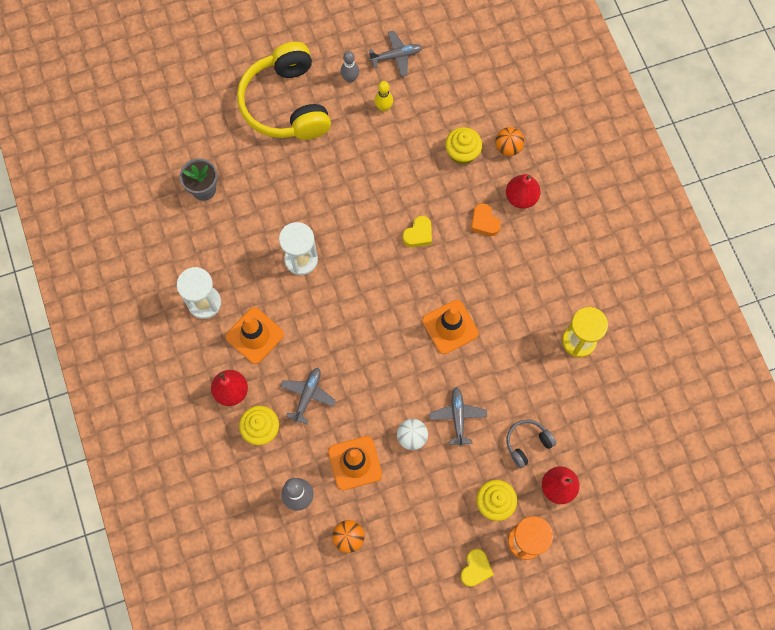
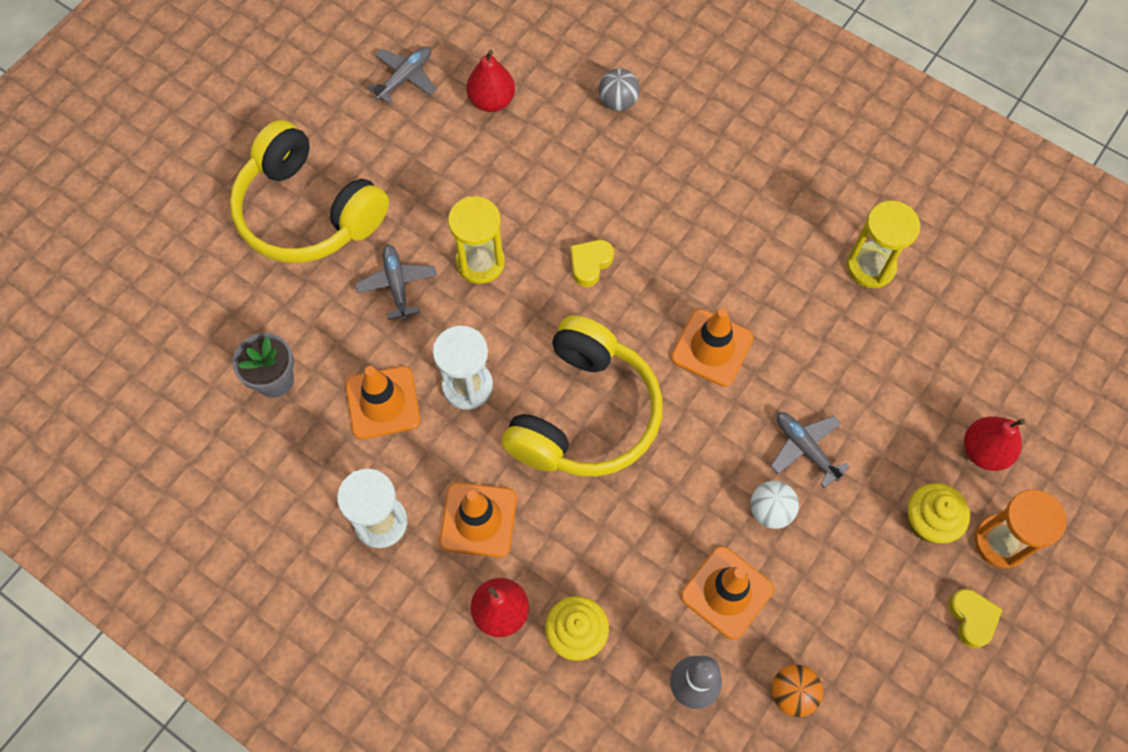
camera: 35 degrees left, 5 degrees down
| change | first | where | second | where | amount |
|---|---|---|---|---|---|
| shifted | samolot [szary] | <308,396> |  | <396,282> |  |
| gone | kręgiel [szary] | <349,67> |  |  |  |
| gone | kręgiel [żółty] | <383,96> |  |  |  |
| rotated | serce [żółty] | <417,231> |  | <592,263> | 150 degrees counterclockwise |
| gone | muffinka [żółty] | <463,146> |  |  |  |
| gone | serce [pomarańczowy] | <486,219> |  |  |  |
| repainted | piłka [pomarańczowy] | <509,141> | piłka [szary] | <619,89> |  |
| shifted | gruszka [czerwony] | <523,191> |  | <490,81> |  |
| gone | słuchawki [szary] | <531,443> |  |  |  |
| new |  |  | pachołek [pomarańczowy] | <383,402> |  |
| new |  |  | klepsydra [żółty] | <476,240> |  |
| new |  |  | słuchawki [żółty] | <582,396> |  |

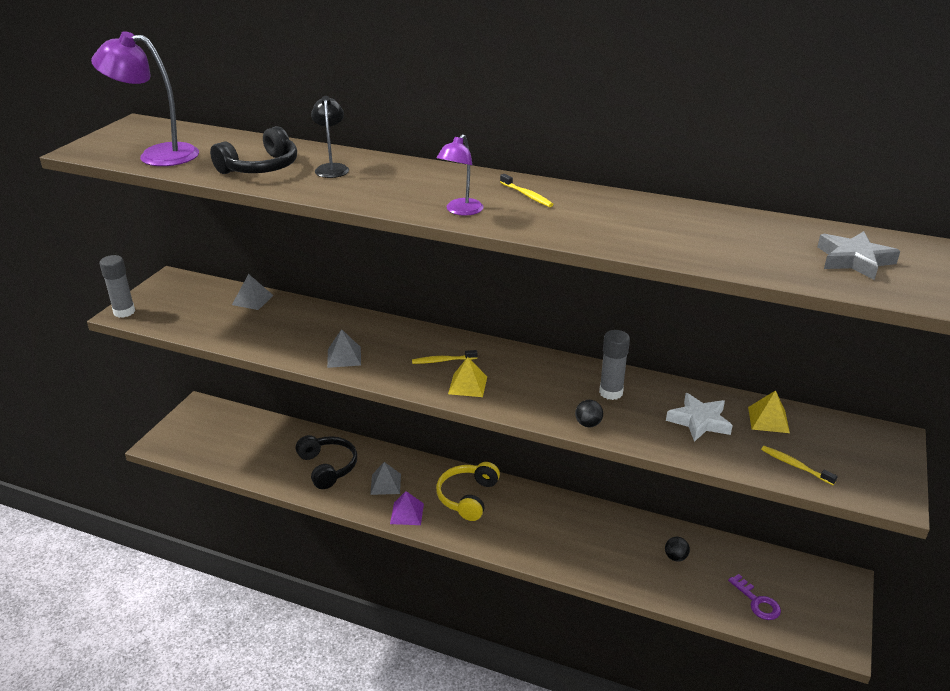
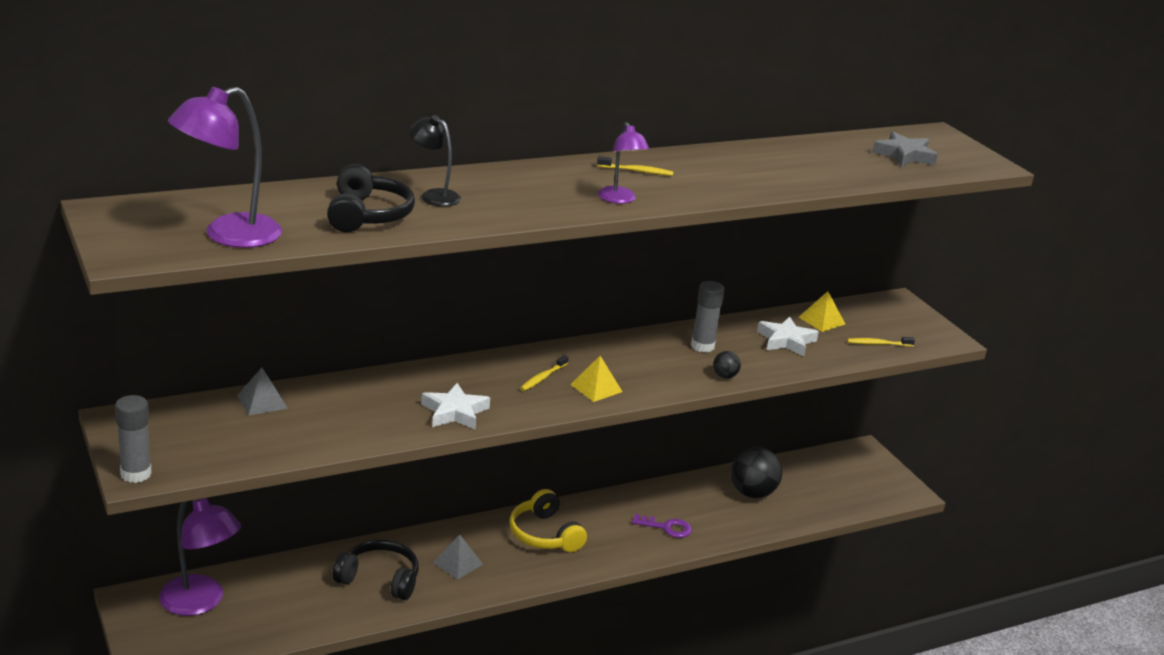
camera: 50 degrees left, 5 degrees down
| change | first | where | second | where | amount |
|---|---|---|---|---|---|
| swapped | piramida [szary] | <344,348> | gwiazda [biały] | <455,406> |  |
| gone | piramida [fioletowy] | <407,508> |  |  |  |
| scaled | piłka [czarny] | <677,549> |  | <756,472> | x2.10 |
| shifted | klucz [fioletowy] | <754,597> |  | <662,526> |  |
| new |  |  | lampka [fioletowy] | <200,557> |  |

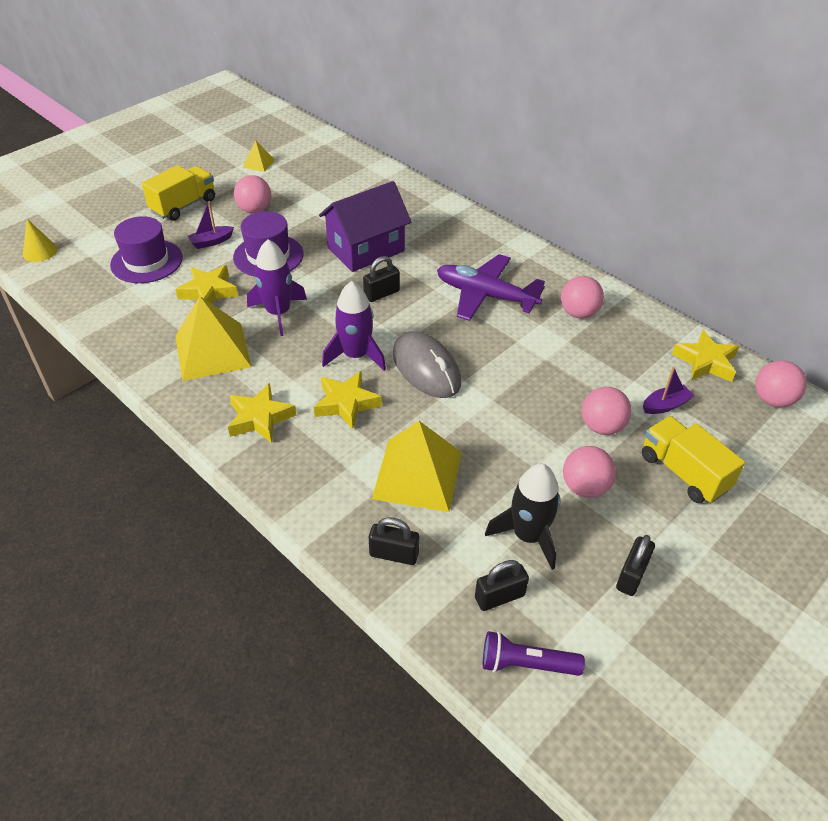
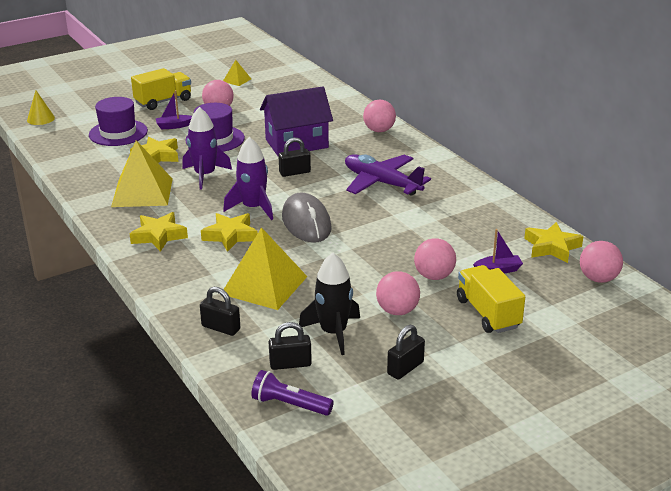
camera: 15 degrees right, 15 degrees down
| change | first | where | second | where | amount |
|---|---|---|---|---|---|
| shifted | piłka [różowy] | <582,297> |  | <379,116> |  |

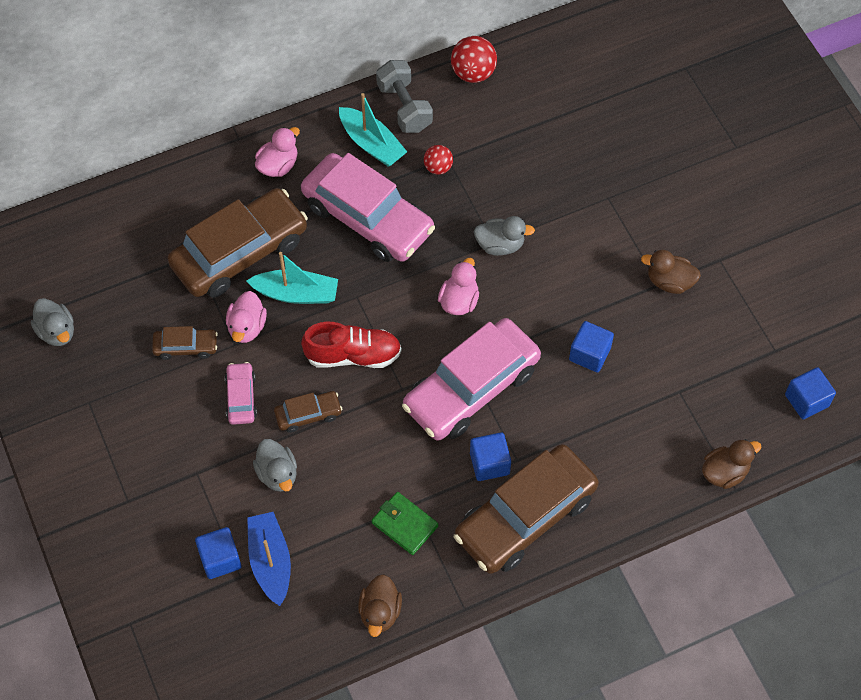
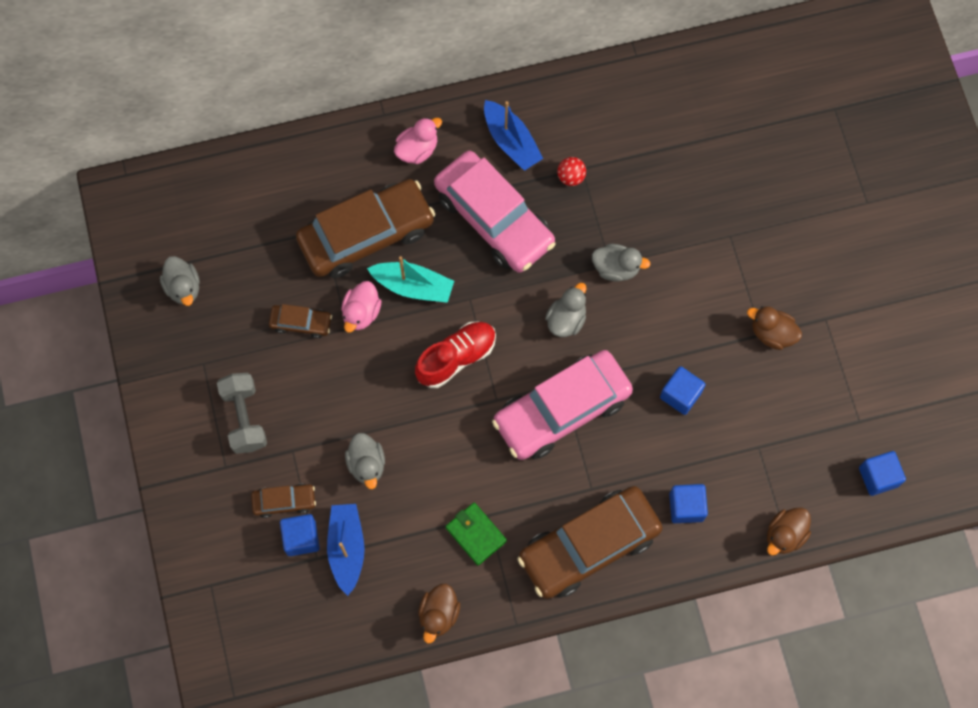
camera: 10 degrees right, 10 degrees up
| change | first | where | second | where | amount |
|---|---|---|---|---|---|
| gone | samochód [różowy] | <241,393> |  |  |  |
| shifted | samochód [brązowy] | <308,412> |  | <283,500> |  |
| rotated | but [czerwony] | <351,345> |  | <455,354> | 45 degrees counterclockwise |
| repainted | łódka [turkusowy] | <373,130> | łódka [niebieski] | <513,135> |  |
| shifted | hantel [szary] | <404,96> |  | <242,413> |  |
| repainted | kaczka [różowy] | <458,286> | kaczka [szary] | <566,310> |  |
| gone | piłka [czerwony] | <474,59> |  |  |  |
| shifted | sześcian [niebieski] | <490,456> |  | <688,503> |  |
| rotated | kaczka [brązowy] | <731,464> |  | <789,531> | 150 degrees clockwise |

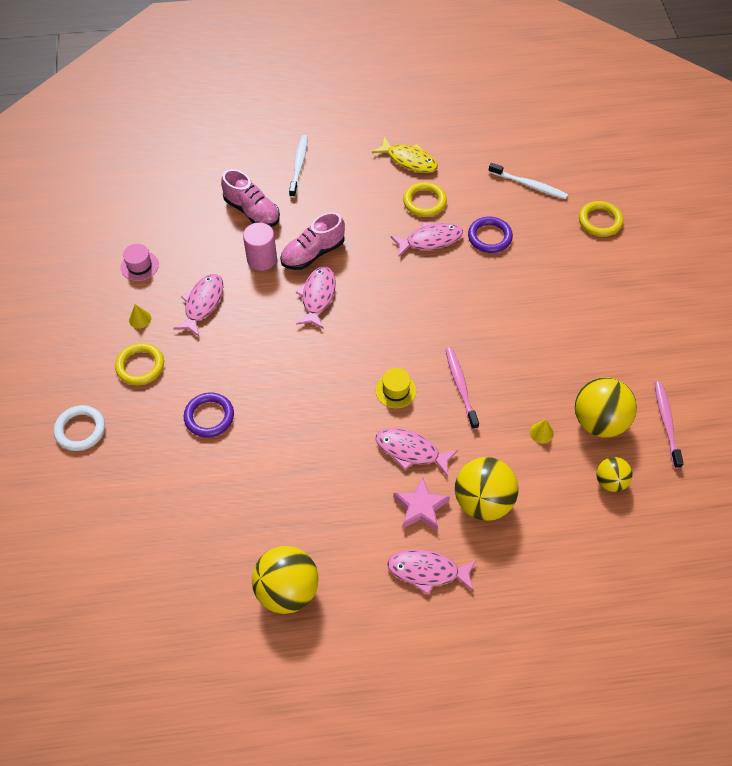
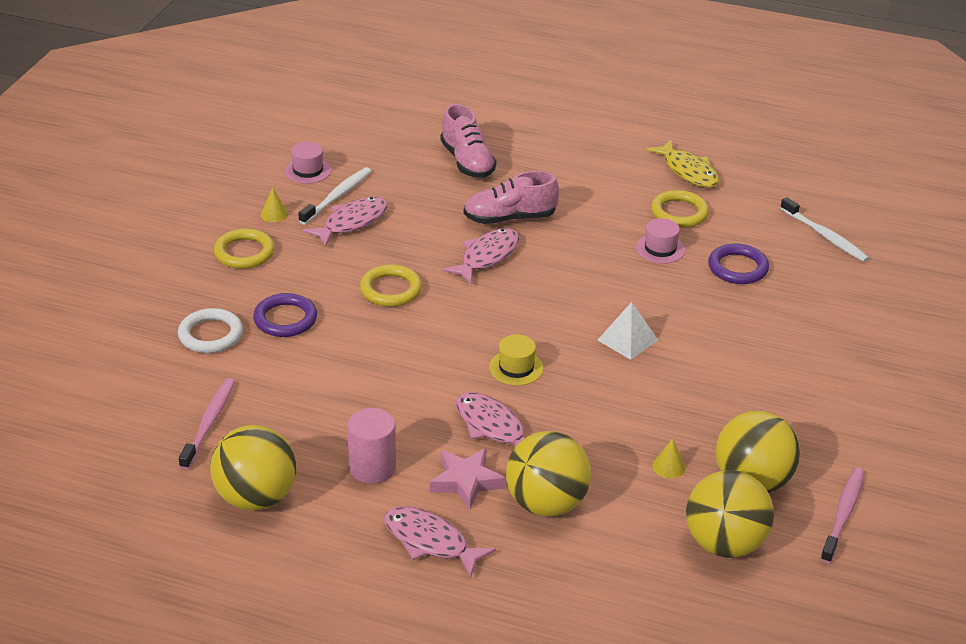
camera: 25 degrees right, 20 degrees down
| change | first | where | second | where | amount |
|---|---|---|---|---|---|
| shifted | pierścień [biały] | <79,428> |  | <210,330> |  |
| shifted | walec [różowy] | <260,246> |  | <371,446> |  |
| shifted | szczoteczka do zębów [biały] | <298,166> |  | <334,195> |  |
| swapped | ryba [różowy] | <426,239> | kapelusz [różowy] | <660,241> |  |
| shifted | szczoteczka do zębów [różowy] | <462,388> |  | <207,424> |  |
| shifted | pierścień [żółty] | <601,219> |  | <391,285> |  |
| scaled | piłka [żółty] | <614,474> |  | <730,514> | x1.76 |
| new |  |  | piramida [biały] | <628,331> |  |

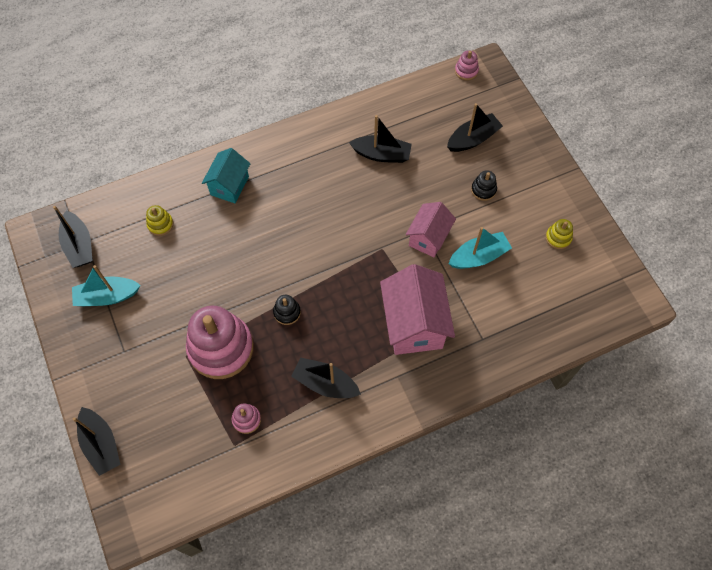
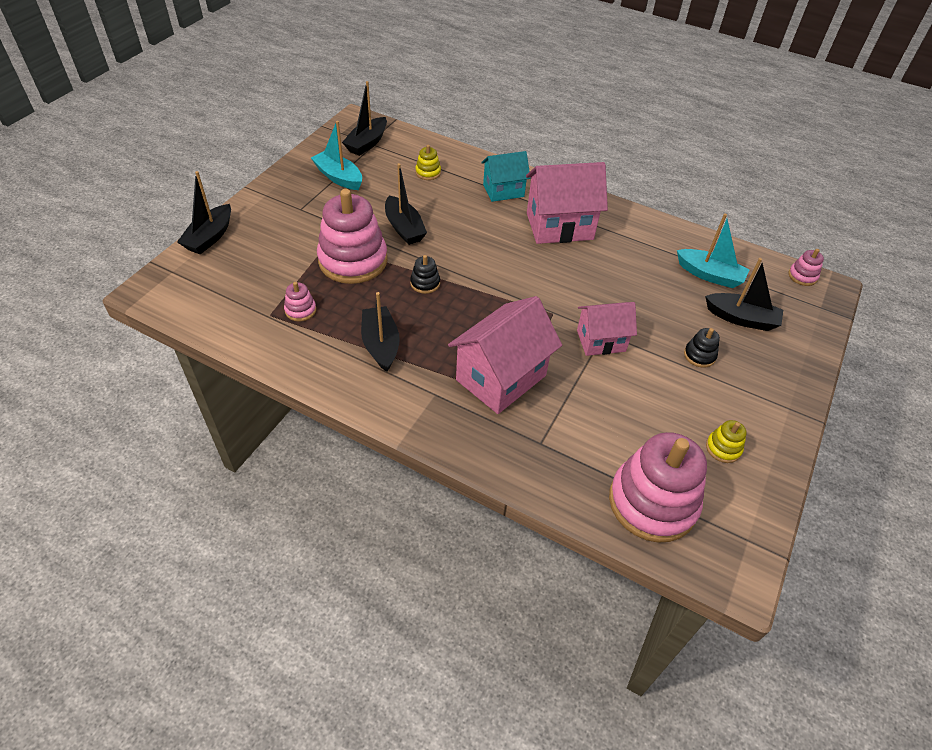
camera: 50 degrees right, 15 degrees down
| change | first | where | second | where | amount |
|---|---|---|---|---|---|
| shifted | łódka [czarny] | <380,139> |  | <406,204> |  |
| shifted | łódka [turkusowy] | <480,248> |  | <713,250> |  |
| new |  |  | domek [różowy] | <567,203> |  |
| new |  |  | zabawka nakładanka [różowy] | <658,487> |  |

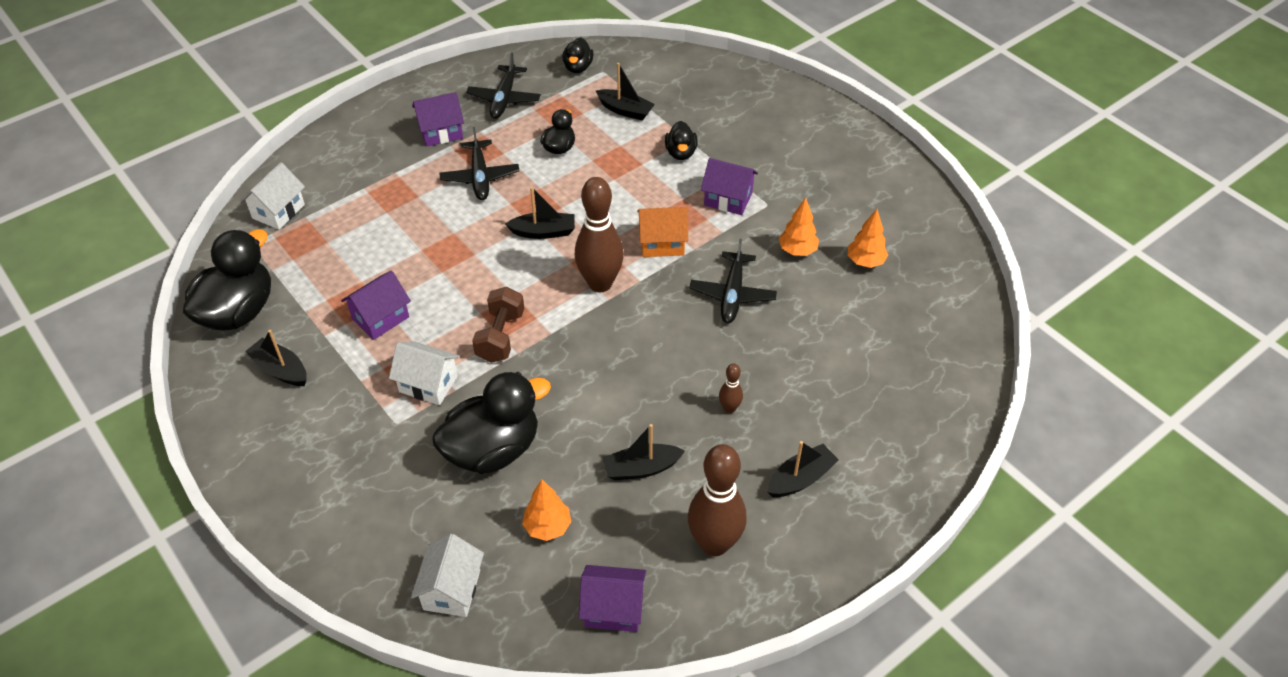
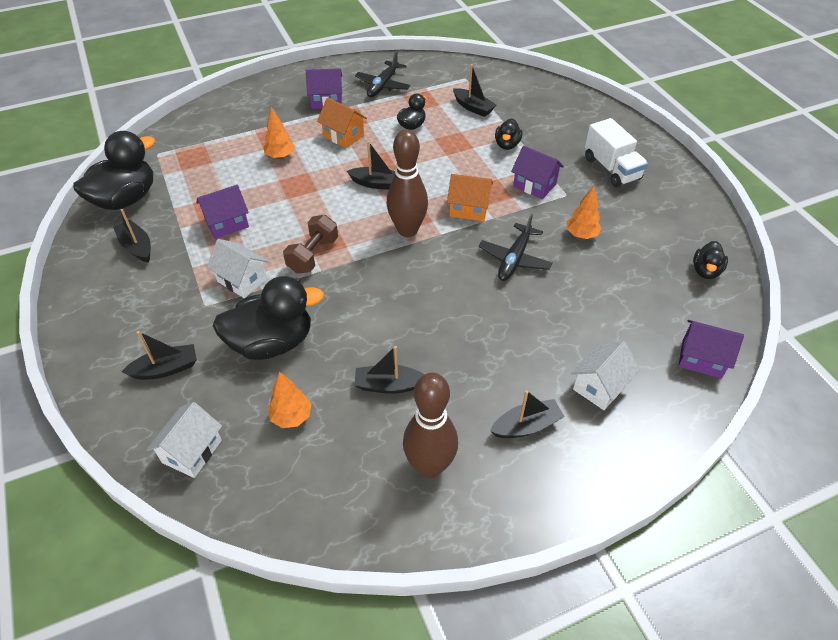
camera: 15 degrees right, 0 degrees up
| change | first | where | second | where | amount |
|---|---|---|---|---|---|
| shifted | domek [biały] | <272,196> |  | <605,375> |  |
| swapped | samolot [czarny] | <479,163> | domek [pomarańczowy] | <342,123> |  |
| shifted | kaczka [czarny] | <577,55> |  | <710,260> |  |
| shifted | domek [fioletowy] | <612,598> |  | <711,349> |  |
| gone | kręgiel [brązowy] | <731,388> |  |  |  |
| shifted | drzewko [pomarańczowy] | <868,238> |  | <279,133> |  |
| new |  |  | łódka [czarny] | <159,355> |  |
| new |  |  | ciężarówka [biały] | <616,152> |  |

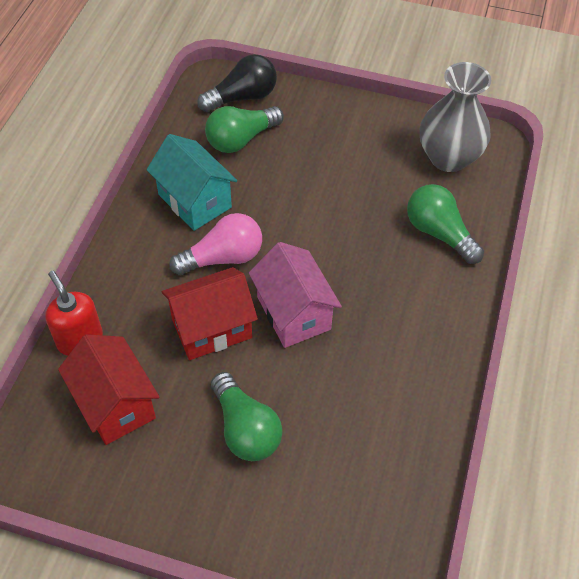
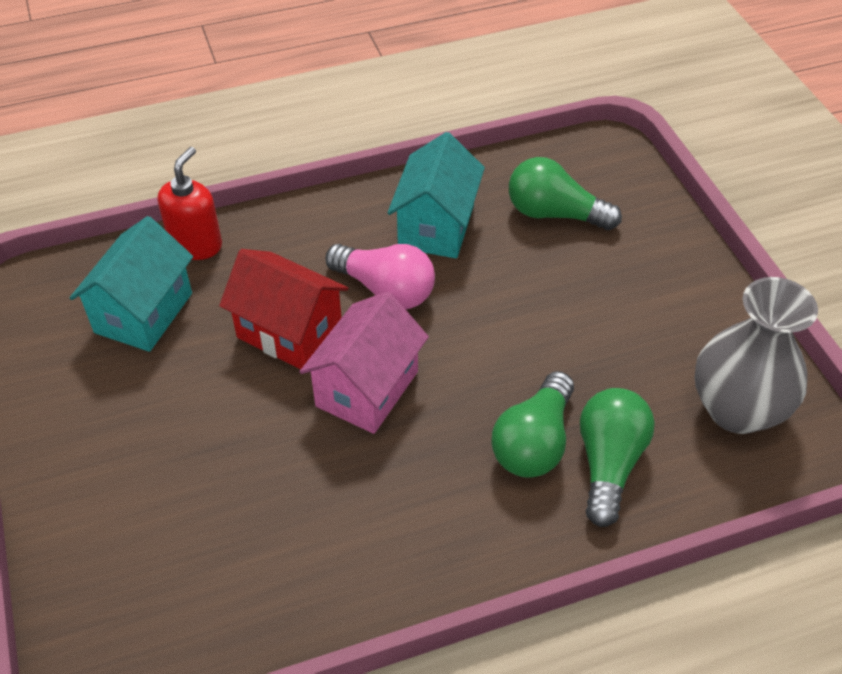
camera: 55 degrees right, 5 degrees down
| change | first | where | second | where | amount |
|---|---|---|---|---|---|
| repainted | domek [czerwony] | <108,389> | domek [turkusowy] | <131,284> |  |
| gone | żarówka [czarny] | <237,83> |  |  |  |
| shifted | żarówka [zielony] | <246,416> |  | <532,424> |  |

